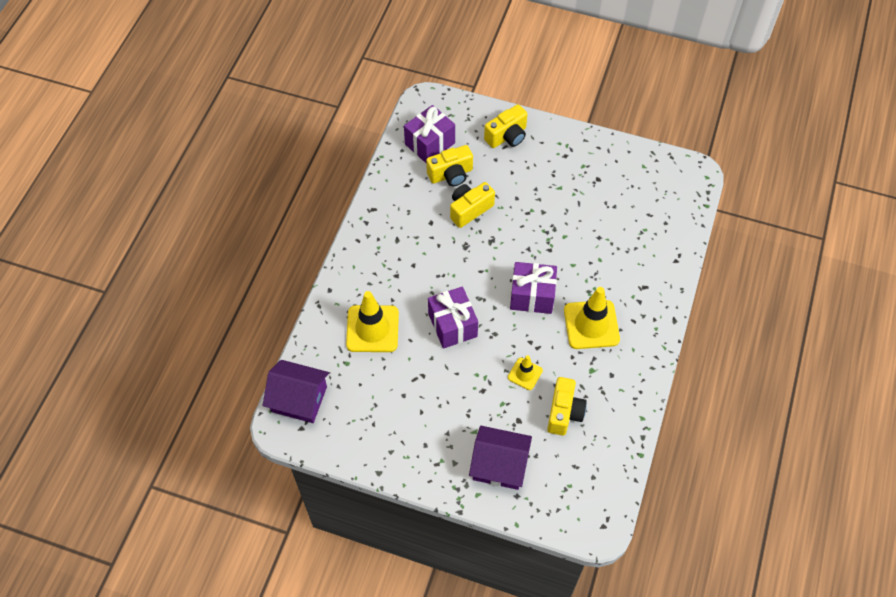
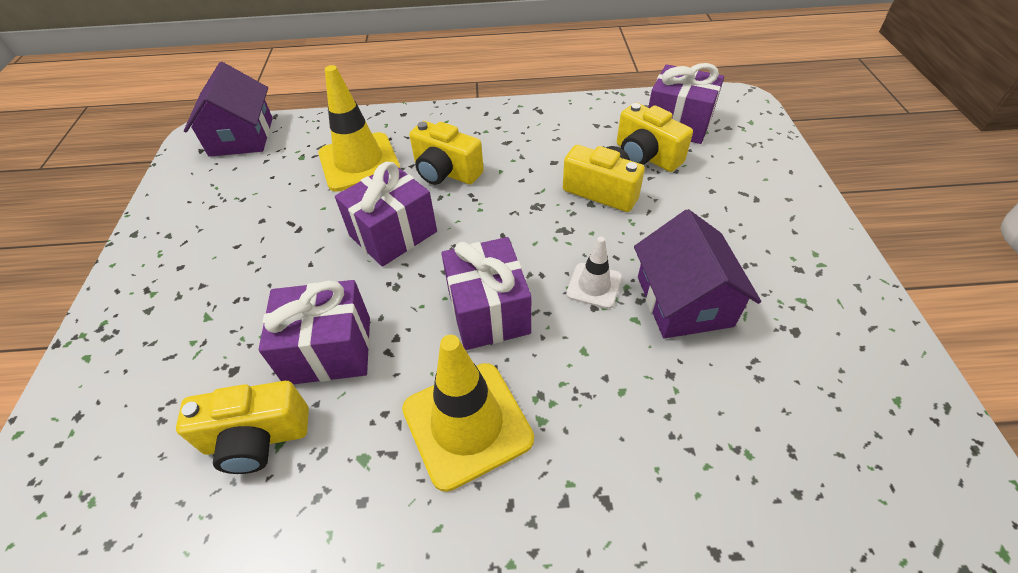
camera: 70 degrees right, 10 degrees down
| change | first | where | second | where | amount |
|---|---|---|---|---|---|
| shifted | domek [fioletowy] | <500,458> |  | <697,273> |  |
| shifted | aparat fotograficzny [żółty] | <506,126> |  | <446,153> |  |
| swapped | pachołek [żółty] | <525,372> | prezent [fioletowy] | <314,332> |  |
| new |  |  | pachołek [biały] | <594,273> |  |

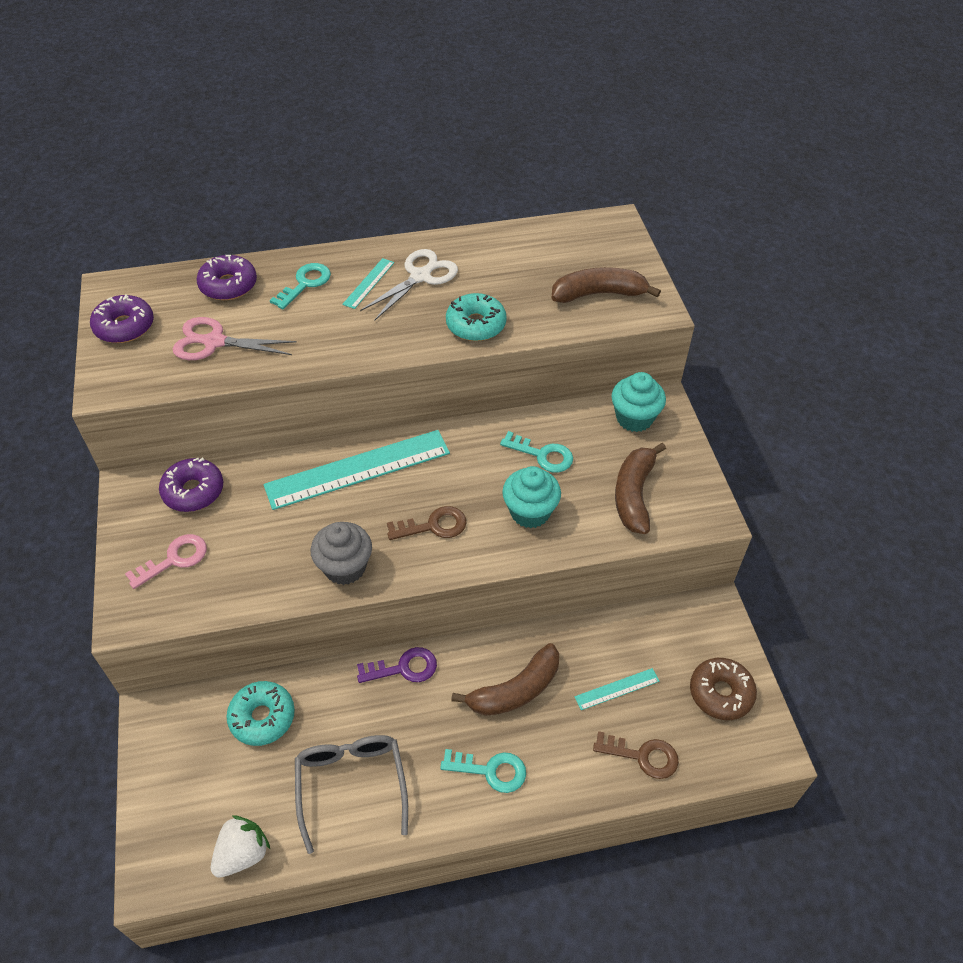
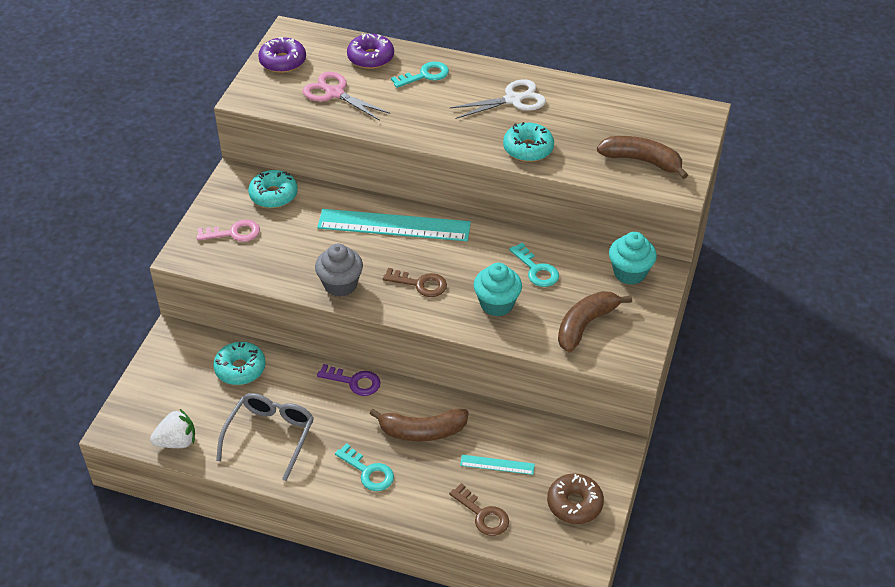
camera: 30 degrees right, 5 degrees down
| change | first | where | second | where | amount |
|---|---|---|---|---|---|
| repainted | donut [fioletowy] | <191,485> | donut [turkusowy] | <273,189> |  |
| gone | linijka [turkusowy] | <368,283> |  |  |  |

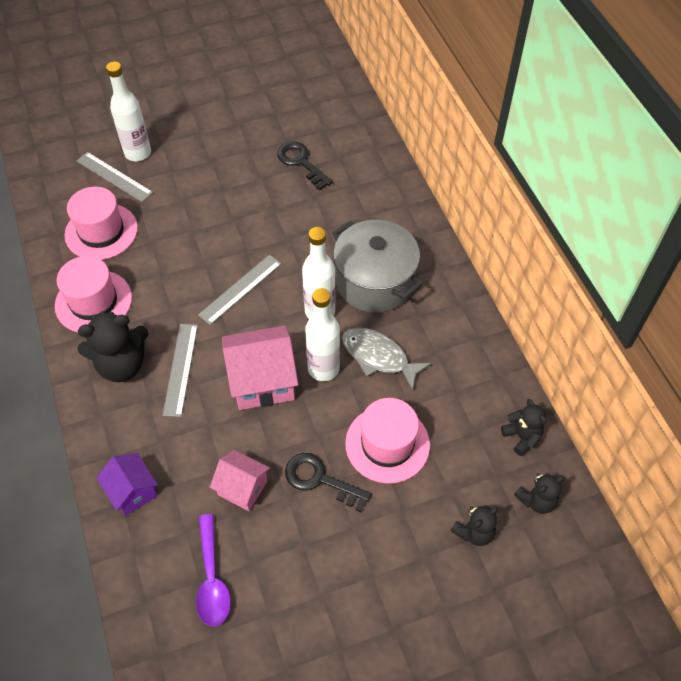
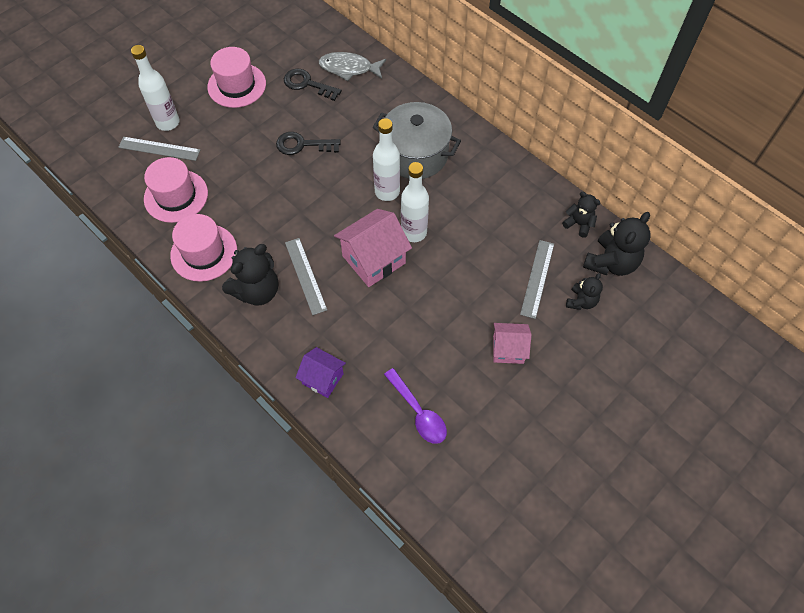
camera: 25 degrees left, 5 degrees up
| change | first | where | second | where | amount |
|---|---|---|---|---|---|
| shifted | linijka [szary] | <239,290> |  | <537,279> |  |
| shifted | domek [różowy] | <240,480> |  | <512,343> |  |
| shifted | klucz [czarny] | <328,482> |  | <308,143> |  |
| shifted | ryba [szary] | <386,359> |  | <352,66> |  |
| shifted | kapelusz [różowy] | <387,440> |  | <236,77> |  |
| scaled | miś [czarny] | <539,493> |  | <617,244> | x1.74 |

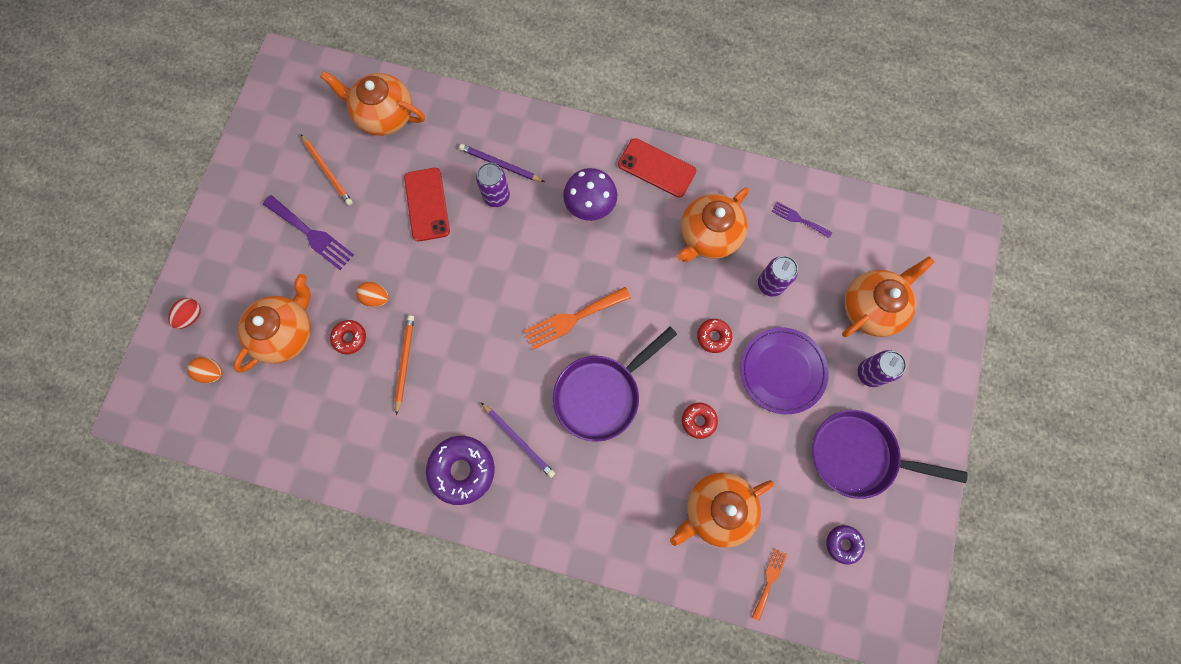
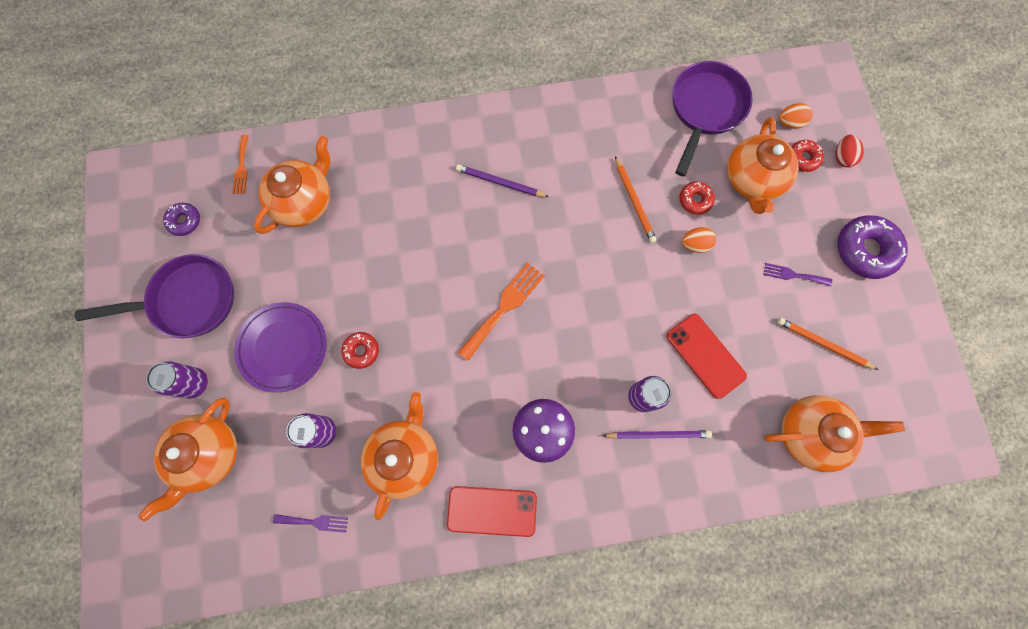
camera: 155 degrees right, 0 degrees up
| change | first | where | second | where | amount |
|---|---|---|---|---|---|
| scaled | widelec [fioletowy] | <308,232> |  | <798,274> | x0.58 |
| shifted | donut [fioletowy] | <460,470> |  | <872,247> |  |
| shifted | patelnia [fioletowy] | <615,384> |  | <712,119> |  |
| shifted | donut [czerwony] | <700,421> |  | <808,156> |  |

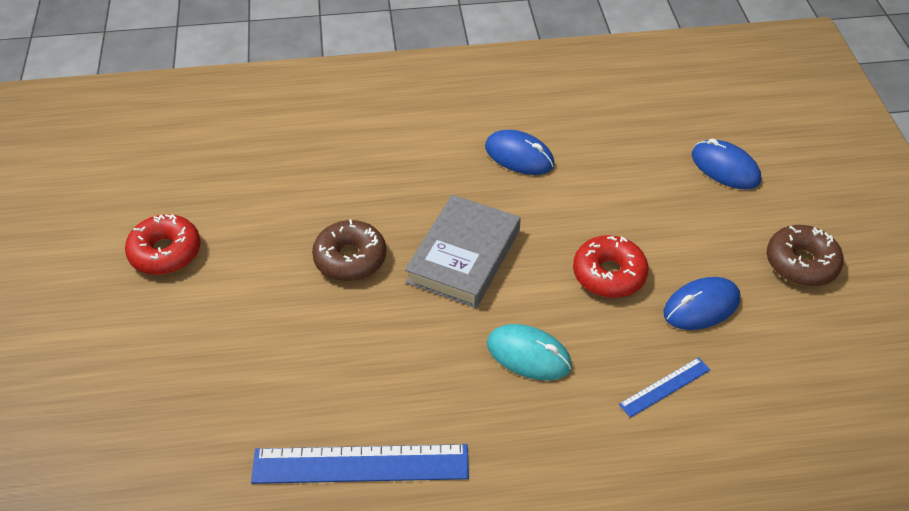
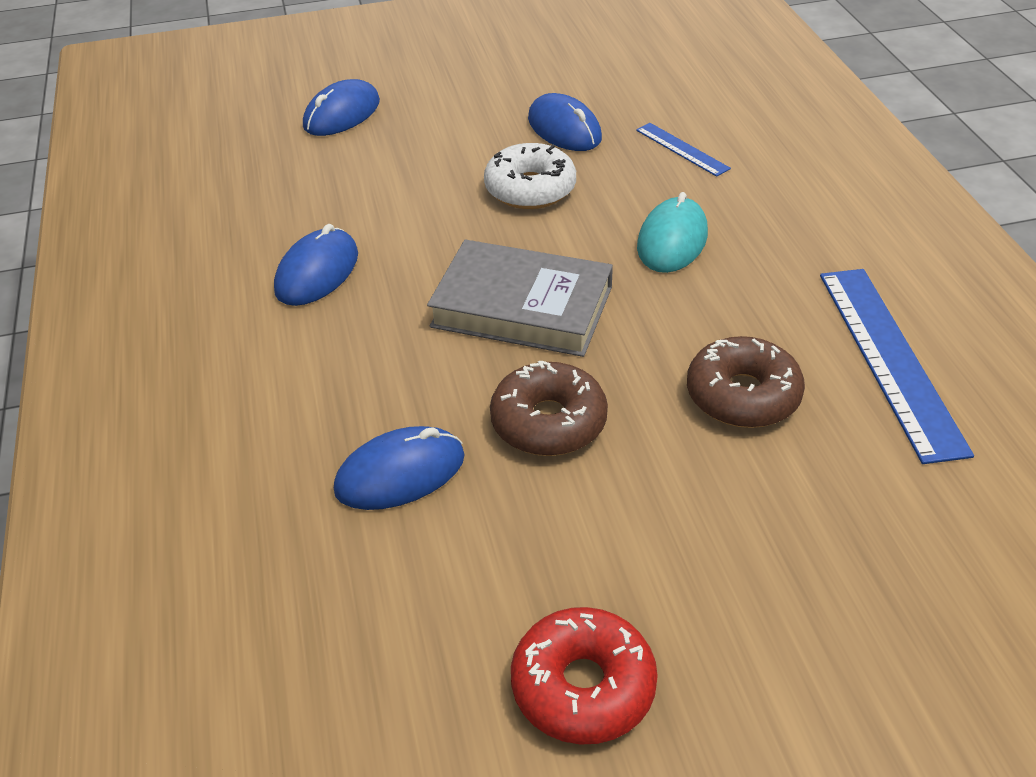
camera: 95 degrees left, 5 degrees down
| change | first | where | second | where | amount |
|---|---|---|---|---|---|
| repainted | donut [czerwony] | <611,266> | donut [biały] | <530,176> |  |
| shifted | donut [brązowy] | <805,255> |  | <746,382> |  |
| new |  |  | myszka [niebieski] | <399,468> |  |

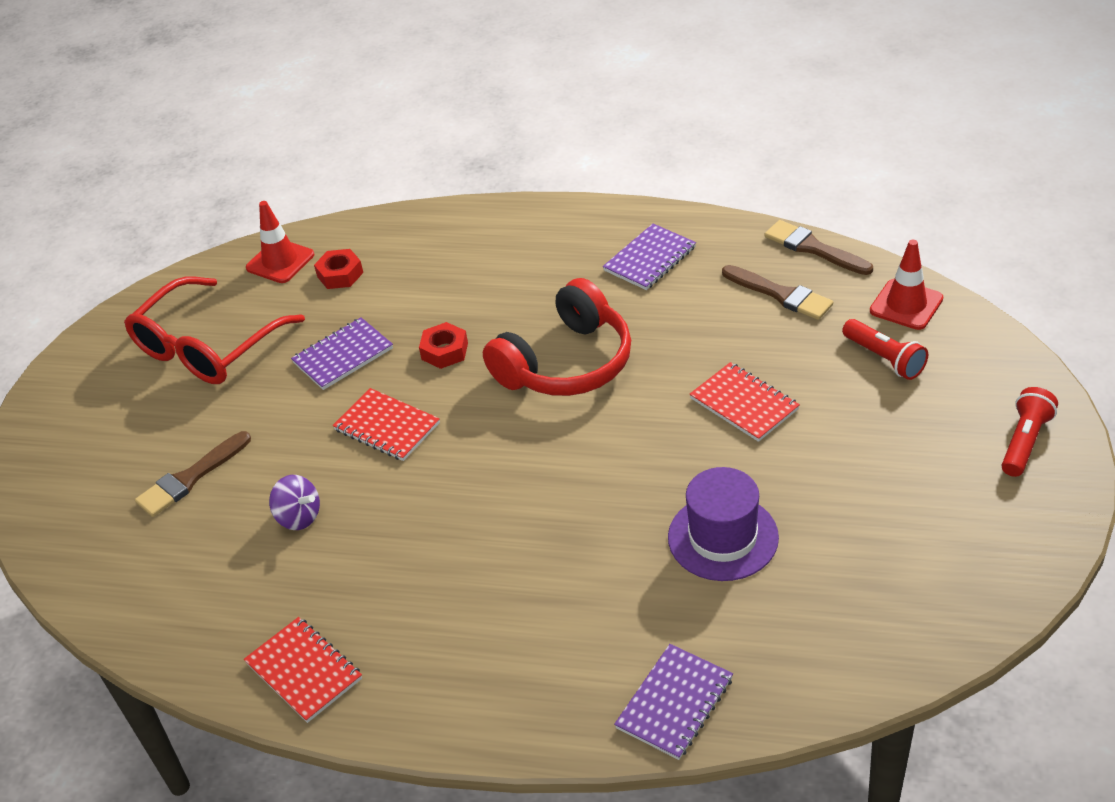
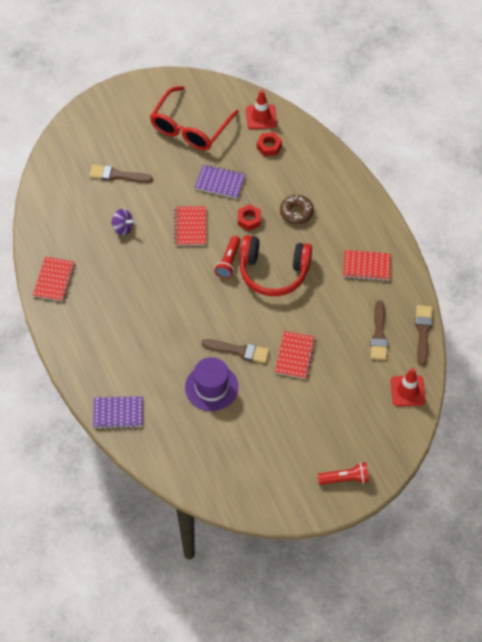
camera: 50 degrees right, 15 degrees up
| change | first | where | second | where | amount |
|---|---|---|---|---|---|
| rotated | okulary [czerwony] | <214,330> |  | <194,118> | 60 degrees counterclockwise |
| rotated | bączek [fioletowy] | <294,502> |  | <123,222> | 60 degrees counterclockwise |
| repainted | zeszyt [fioletowy] | <649,257> | zeszyt [czerwony] | <367,265> |  |
| shifted | latarka [czerwony] | <885,349> |  | <228,257> |  |
| new |  |  | pędzel [brązowy] | <235,351> |  |
| new |  |  | donut [brązowy] | <297,209> |  |

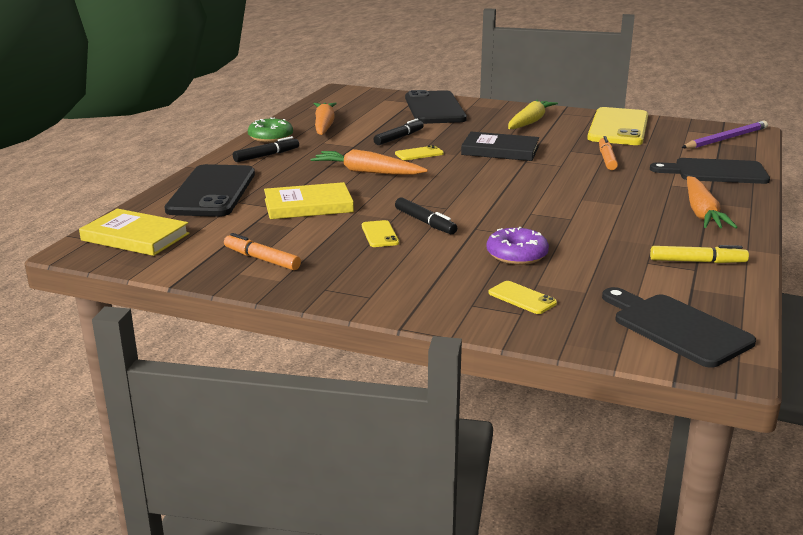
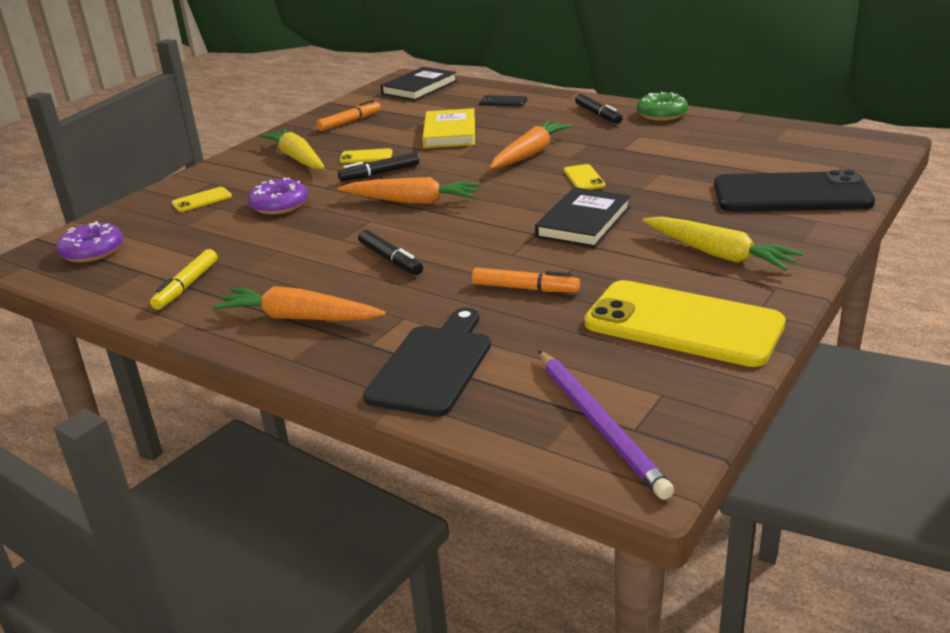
camera: 105 degrees right, 5 degrees up
| change | first | where | second | where | amount |
|---|---|---|---|---|---|
| repainted | książka [żółty] | <134,232> | książka [czarny] | <418,84> |  |
| scaled | telefon [czarny] | <210,190> |  | <503,100> | x0.41 |
| shifted | marchewka [pomarańczowy] | <325,118> |  | <409,190> |  |
| shifted | flamaster [czarny] | <398,132> |  | <390,252> |  |
| swapped | deska do krojenia [czarny] | <679,327> | donut [fioletowy] | <90,241> |  |
| new |  |  | marchewka [żółty] | <292,149> |  |

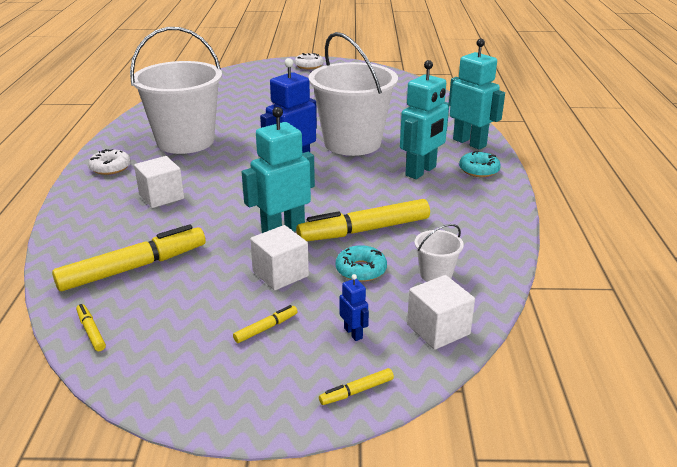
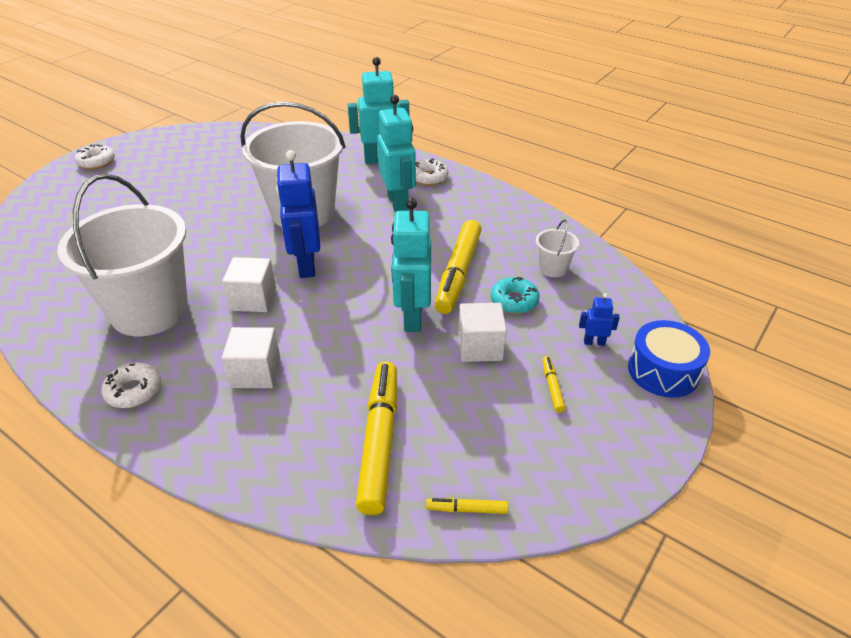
camera: 55 degrees left, 10 degrees up
| change | first | where | second | where | amount |
|---|---|---|---|---|---|
| swapped | flamaster [żółty] | <356,386> | bęben [niebieski] | <669,359> |  |
| shifted | sześcian [biały] | <441,312> |  | <249,284> |  |
| repainted | donut [turkusowy] | <480,164> | donut [biały] | <432,172> |  |

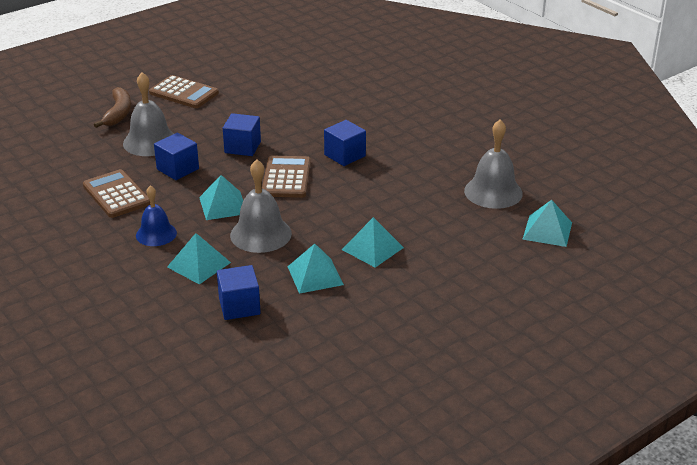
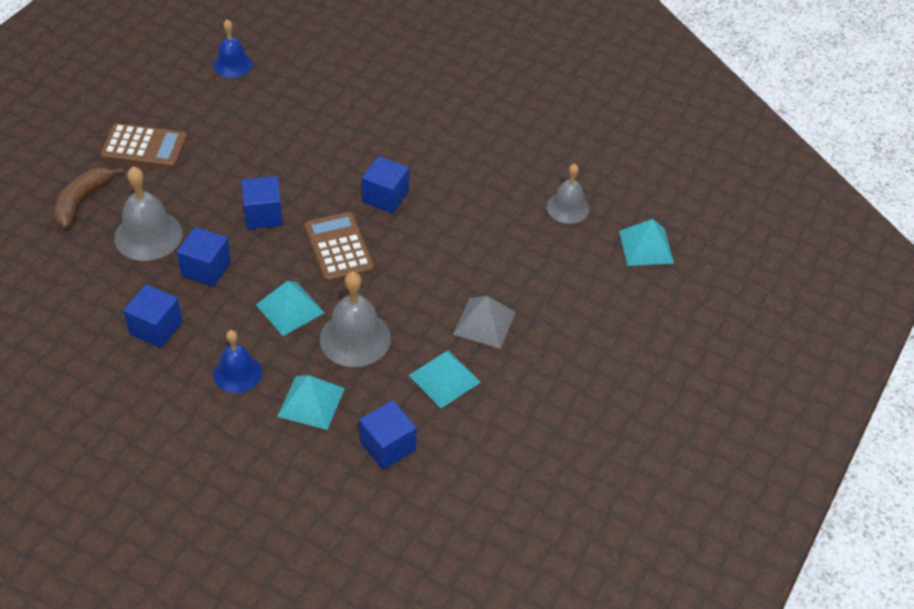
camera: 25 degrees left, 15 degrees up
| change | first | where | second | where | amount |
|---|---|---|---|---|---|
| swapped | kalkulator [brązowy] | <116,193> | sześcian [niebieski] | <153,316> |  |
| rotated | banan [brązowy] | <112,107> |  | <89,197> | 135 degrees counterclockwise |
| repainted | piramida [turkusowy] | <373,242> | piramida [szary] | <484,322> |  |
| scaled | dzwonek [szary] | <493,164> |  | <568,194> | x0.66 |
| new |  |  | dzwonek [niebieski] | <233,48> |  |

